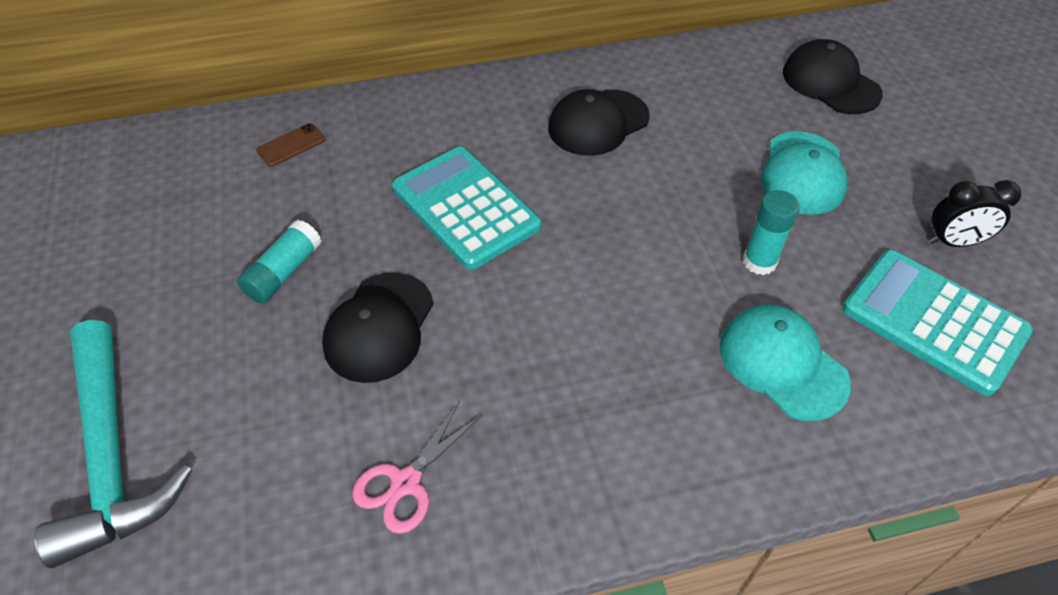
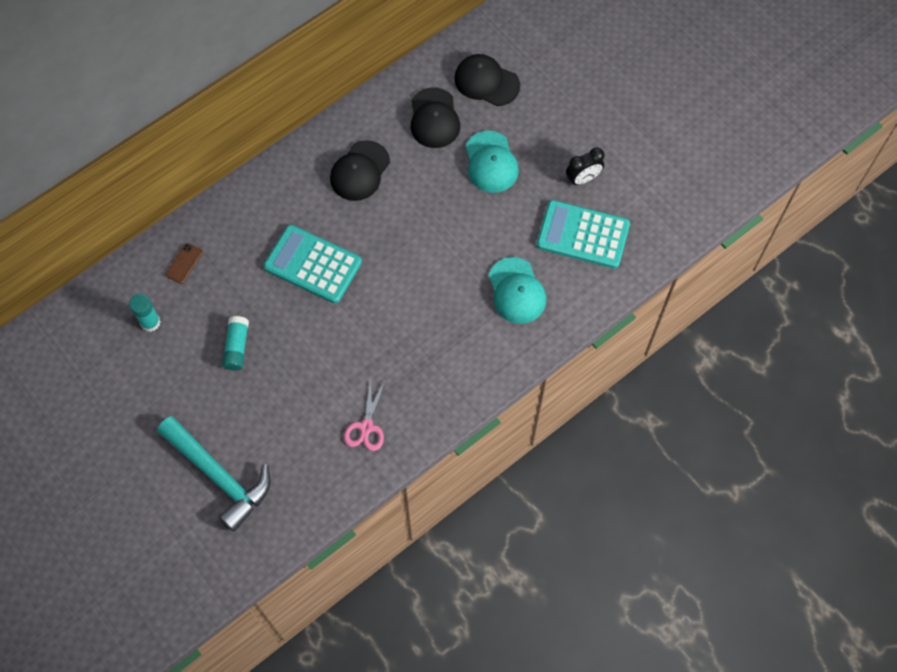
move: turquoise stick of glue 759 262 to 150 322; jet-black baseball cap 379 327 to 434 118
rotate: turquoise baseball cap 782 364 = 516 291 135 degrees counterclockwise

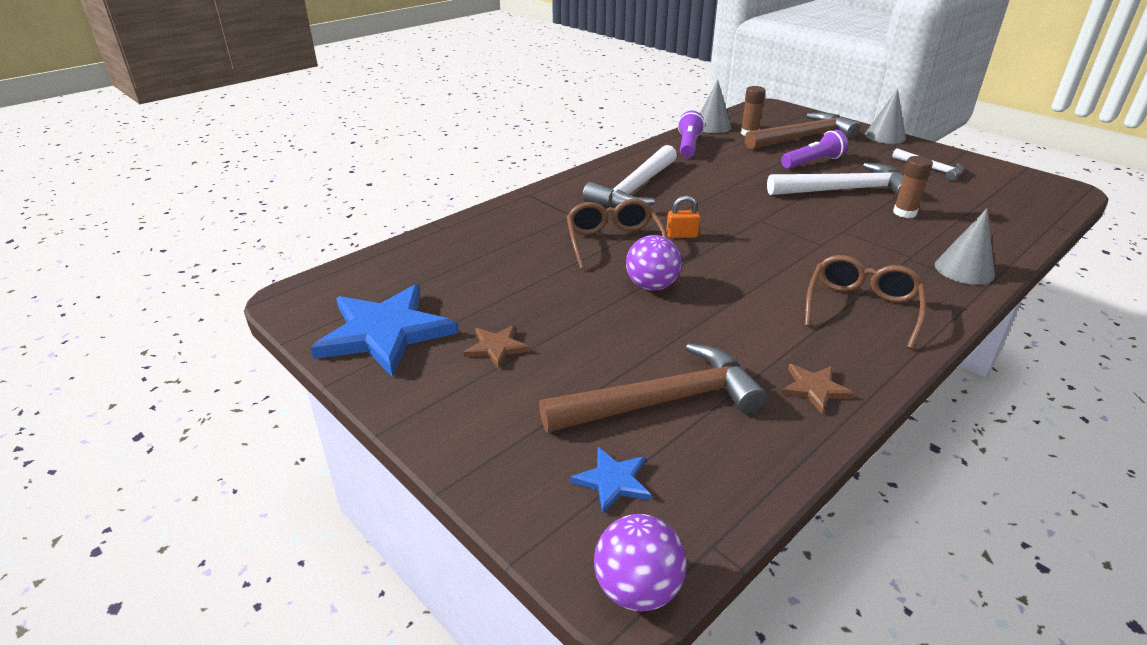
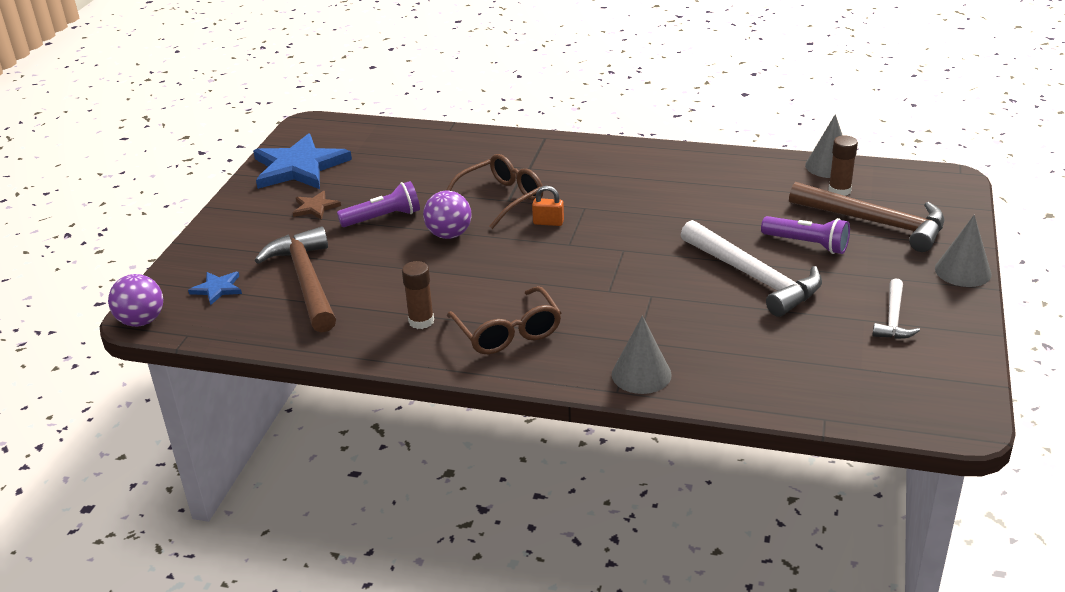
delete: white carpenter's hammer 635 189; dark brown five-pointed star 814 389
move: violet torch 688 145 to 383 218; dark brown stick of glue 904 213 to 421 321
rotate: orange-coloured small lock 682 235 = 548 222 45 degrees counterclockwise; dark brown glasses 861 308 = 508 333 75 degrees clockwise; dark brown carpenter's hammer 661 401 = 306 281 150 degrees counterclockwise

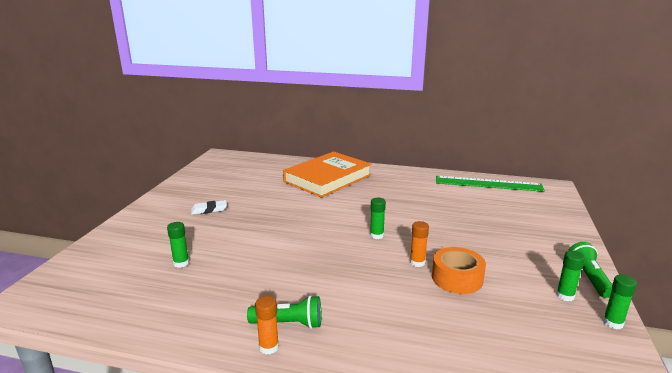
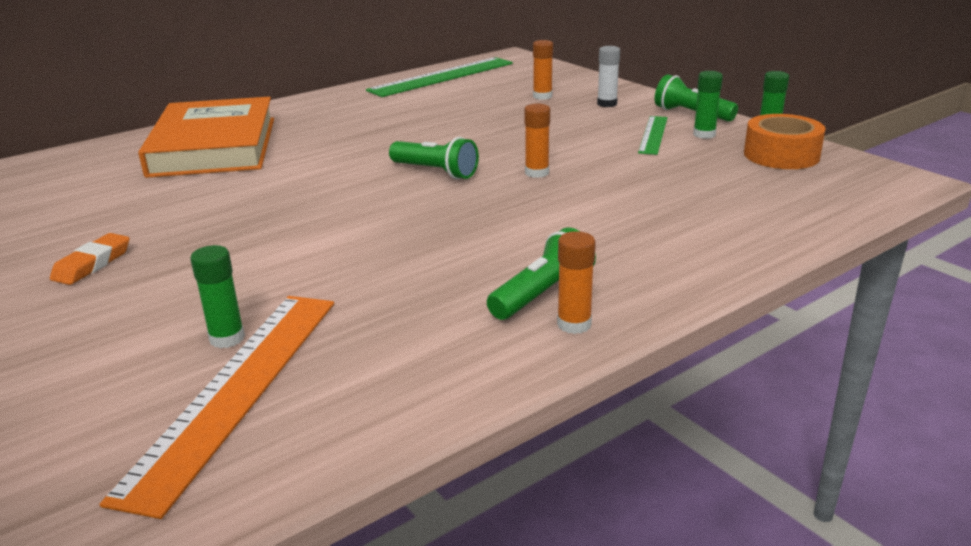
insert: orange-coloured stick of glue 542 96; white stick of glue 607 104; leaf-green measuring stick 653 135; orange-coloured measuring stick 237 389
move: orange-coloured sticky tape 457 278 to 781 155
replace: leaf-green stick of glue 376 235 to leaf-green torch 435 172
recolor: white gum eraser 209 210 to orange-coloured gum eraser 92 264

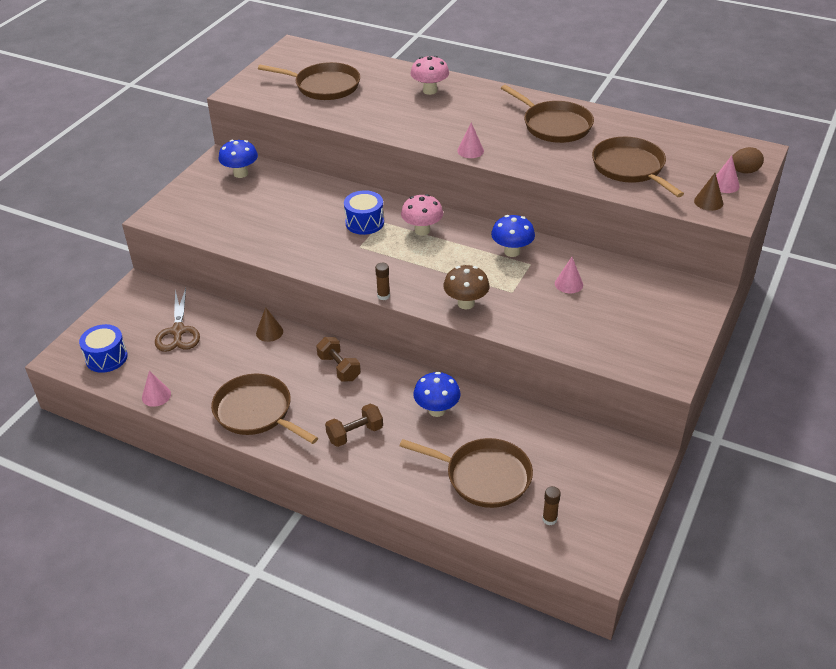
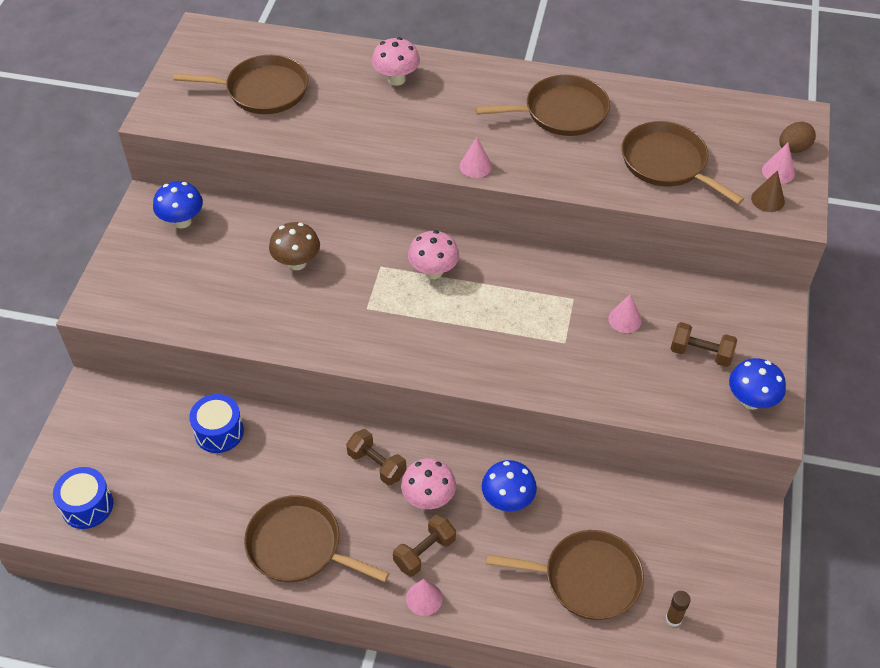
delete: dark brown stick of glue 383 296; dark brown scissors 178 331; dark brown solid cone 269 332
insert: dark brown hand weight 700 353; rose-pink mushroom 428 498
move: royal blue drum 364 222 to 219 432; royal blue mushroom 512 252 to 751 401; dark brown mushroom 466 303 to 297 263; rose-pink solid cone 156 396 to 424 598
rotate: dark brown pan 554 125 = 561 112 45 degrees counterclockwise

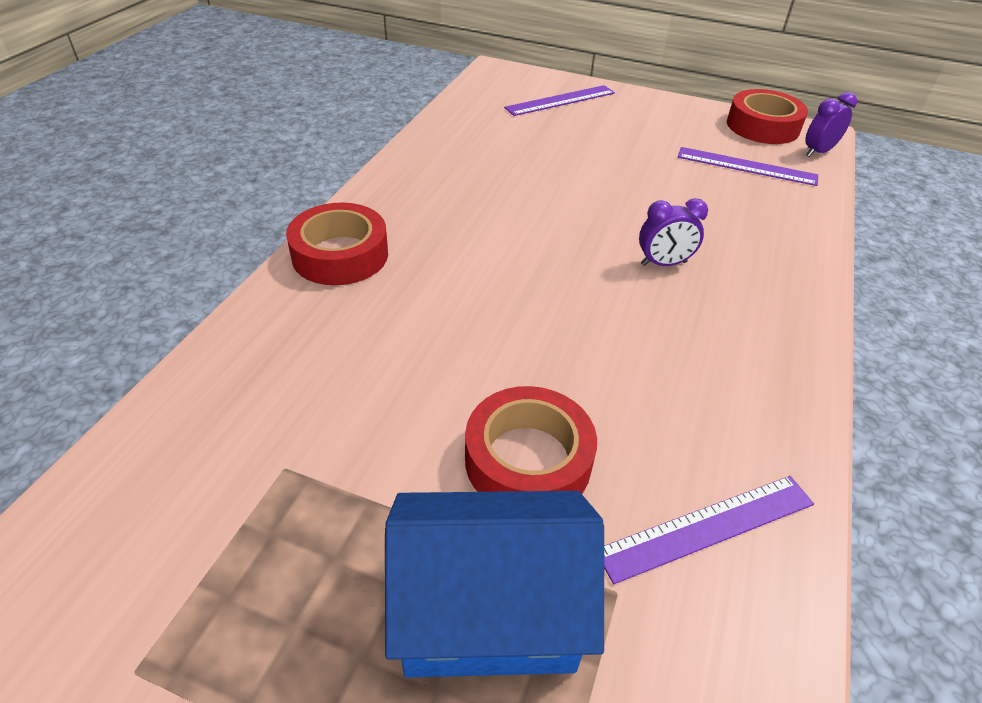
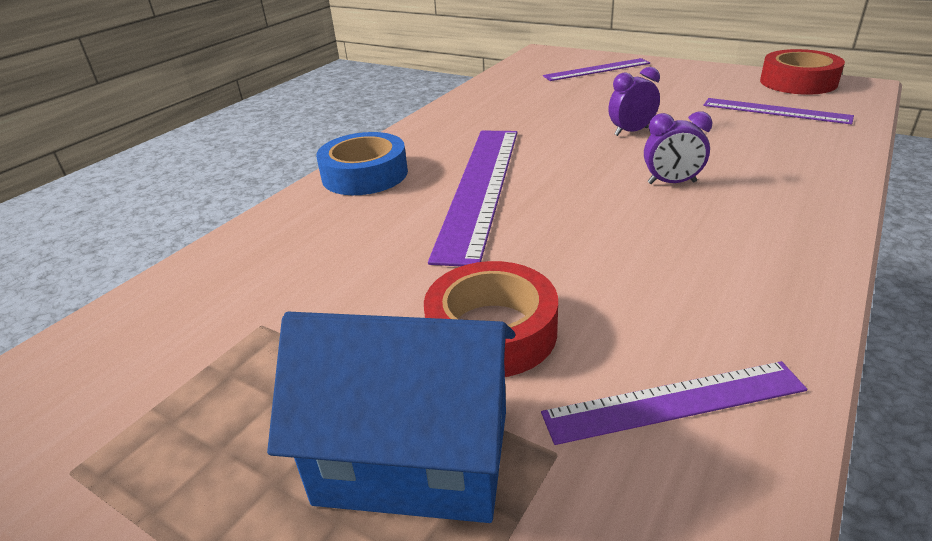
insert: violet measuring stick 480 188
move: violet clock 818 152 to 631 131
recolor: red sticky tape 340 255 to royal blue sticky tape 365 174

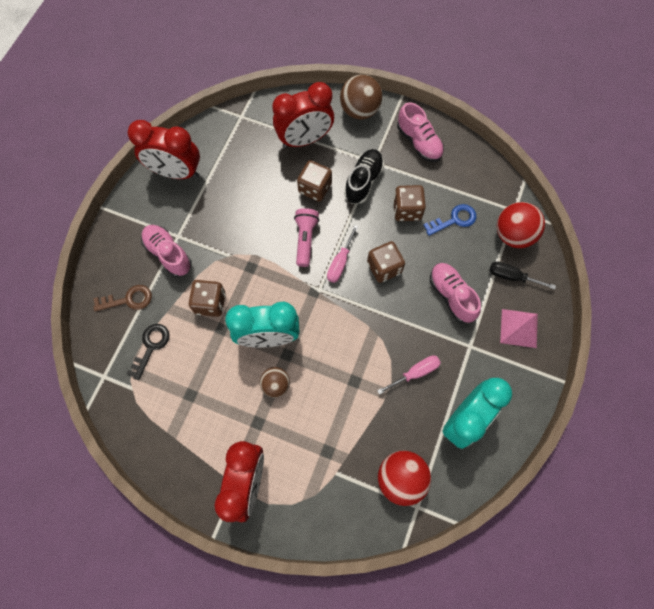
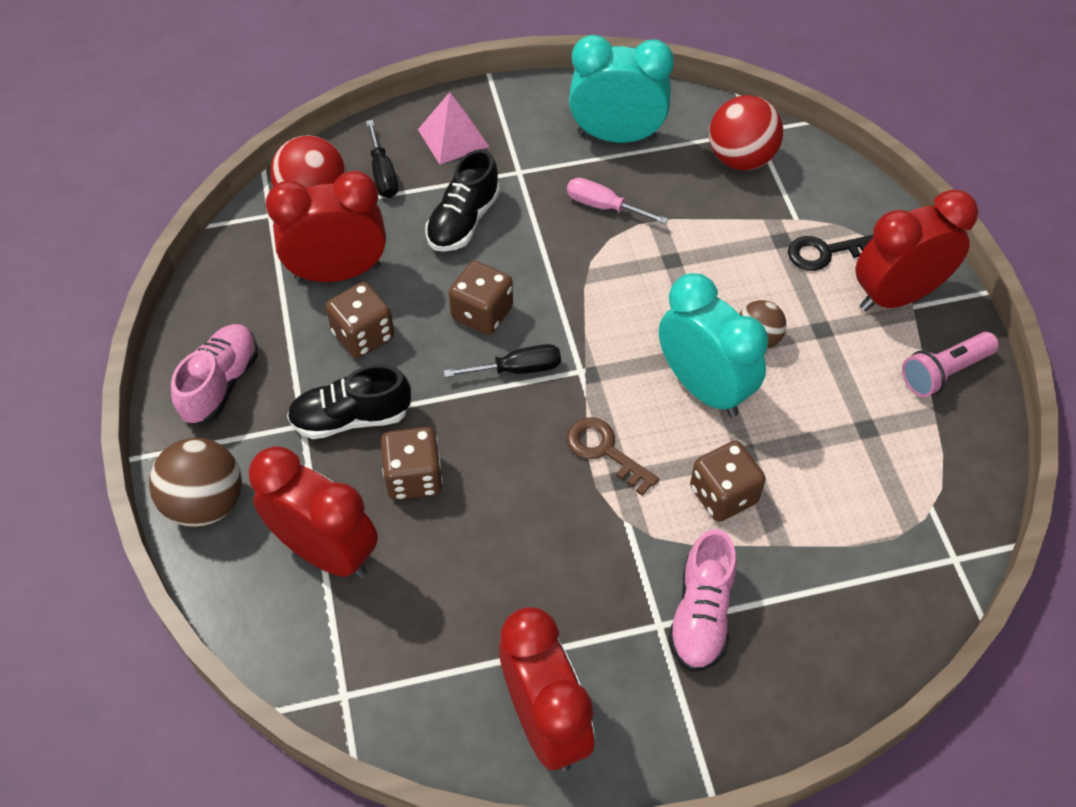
move: rose-pink torch 305 240 to 944 372; dark brown door key 128 299 to 605 451; jet-black door key 151 346 to 825 252
replace: royal blue door key 454 220 to red clock 338 272
recolor: rose-pink flat screwdriver 340 262 to jet-black flat screwdriver 517 369; rose-pink lace-up shoe 451 295 to jet-black lace-up shoe 463 221

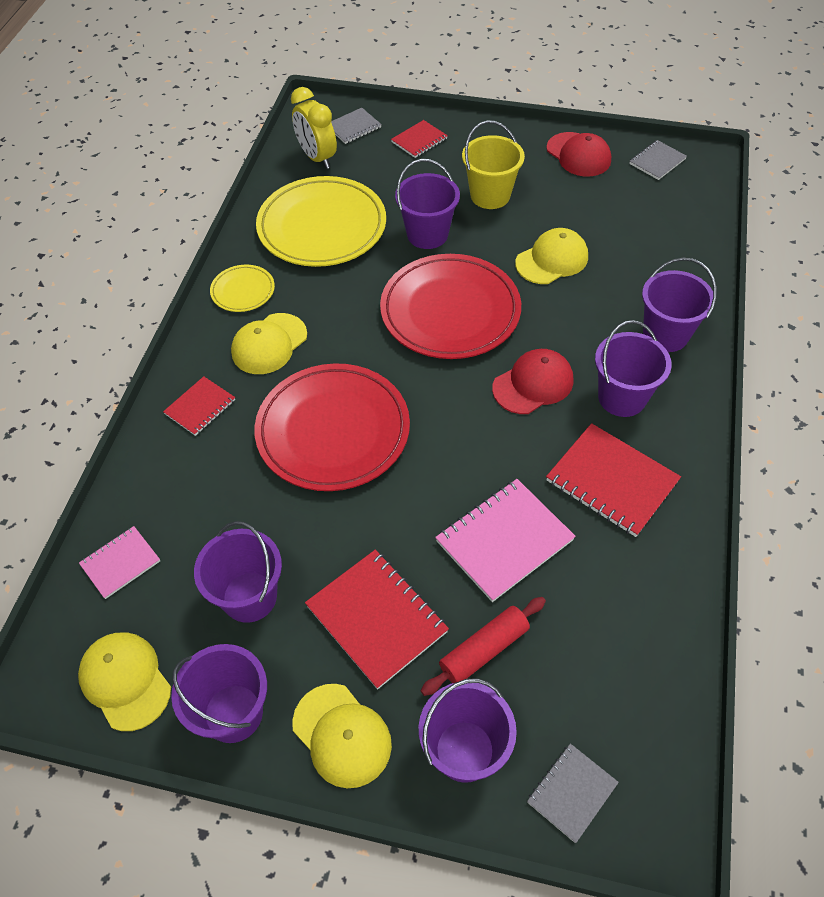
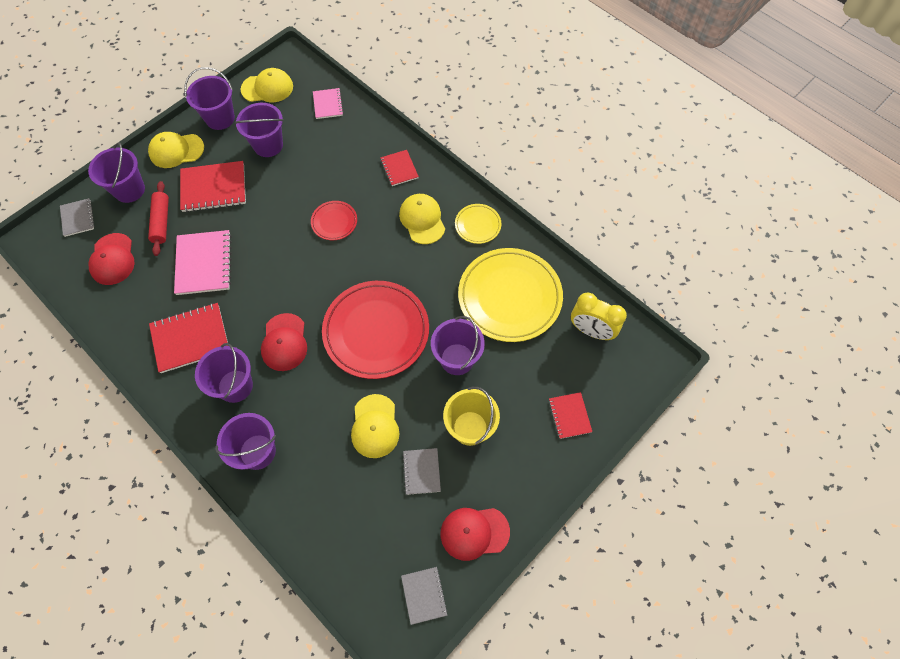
insert: red baseball cap 112 259
move: gray exercise book 353 127 to 421 471
rotate: bright yellow clock 317 158 = 591 331 150 degrees counterclockwise
resize: red dinner plate 333 431 = 334 222 x0.47

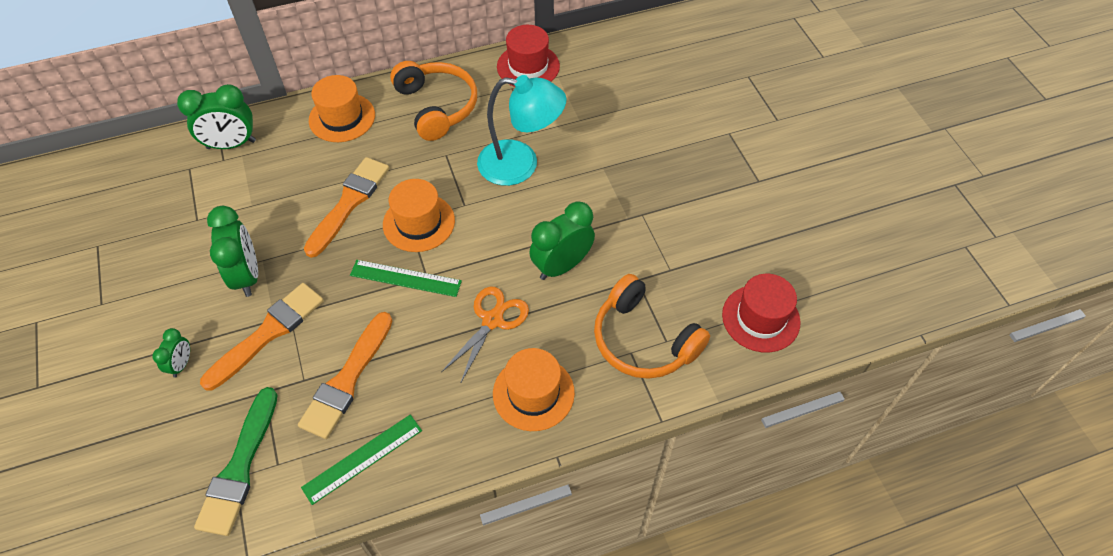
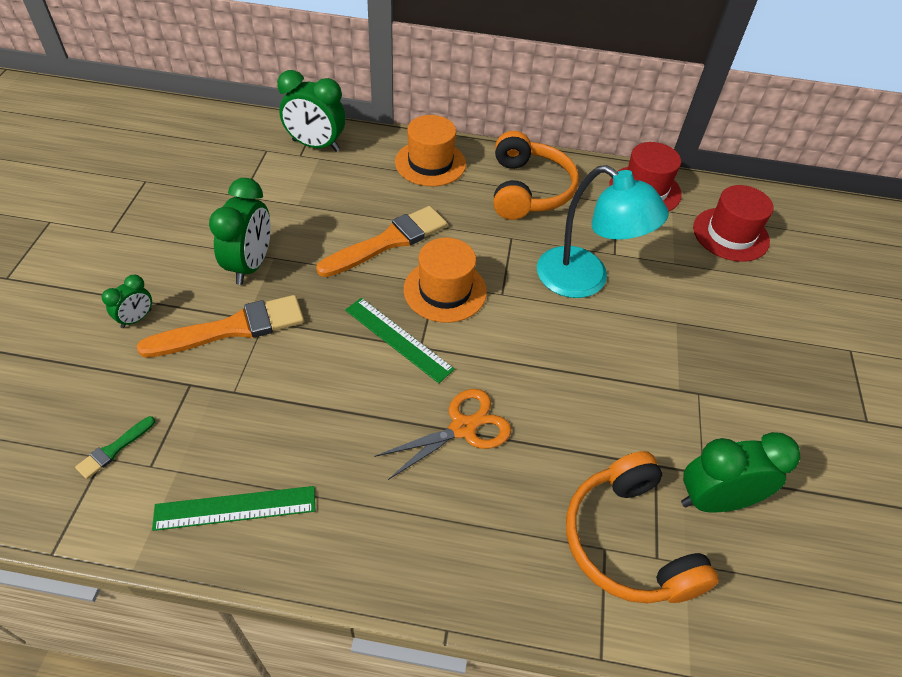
delete: orange-coloured paintbrush 347 380; orange-coloured hat 533 393
move: leaf-green clock 562 266 to 714 500; red hat 760 318 to 730 234
resize: leaf-green paintbrush 240 467 = 114 449 x0.46

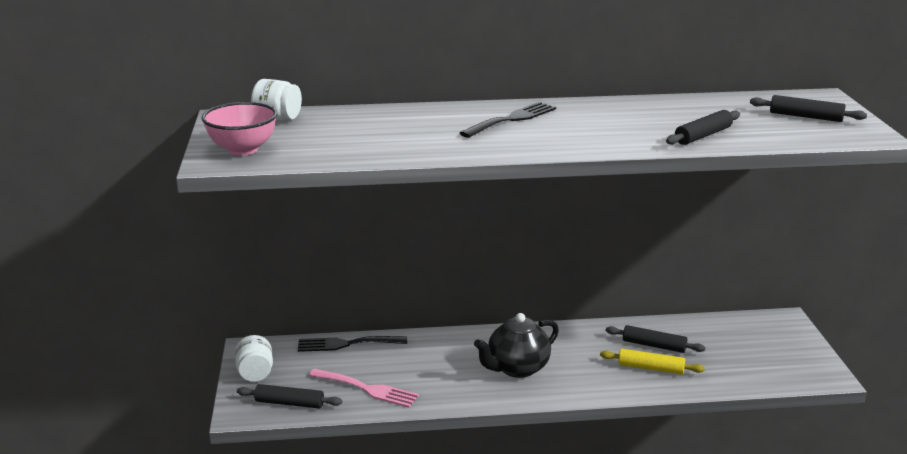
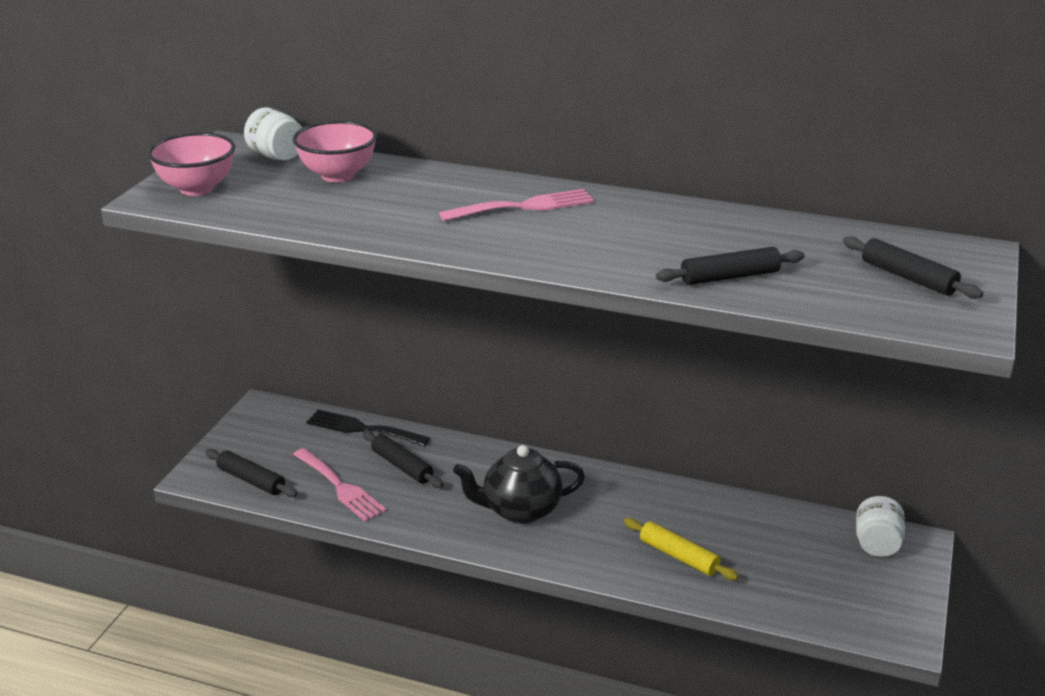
insert: rose-pink bowl 338 175
move: jet-black dough roller 654 345 to 402 466; white jar 255 373 to 877 544
recolor: jet-black fork 512 119 to rose-pink fork 524 206

